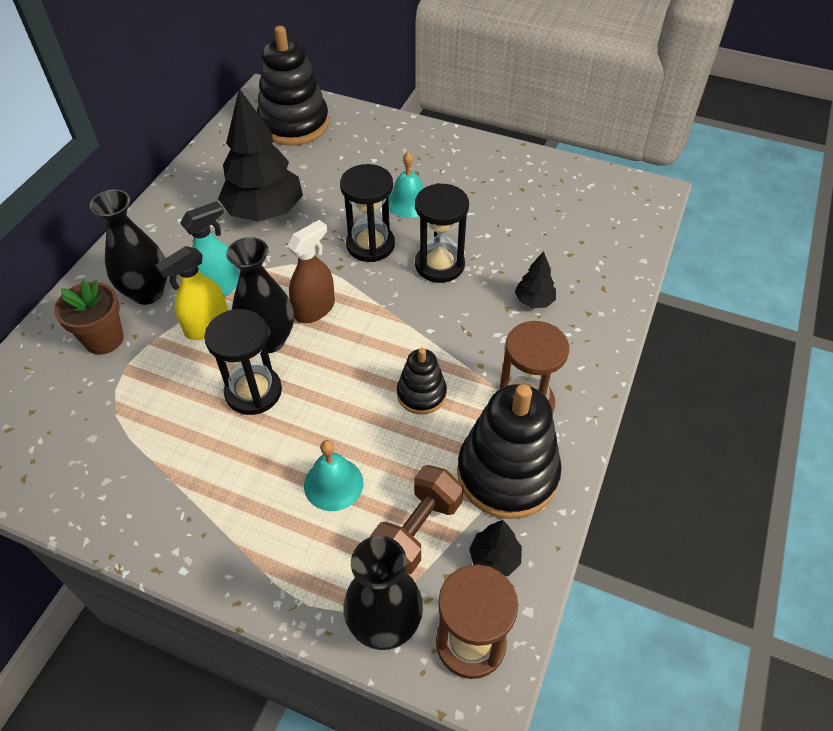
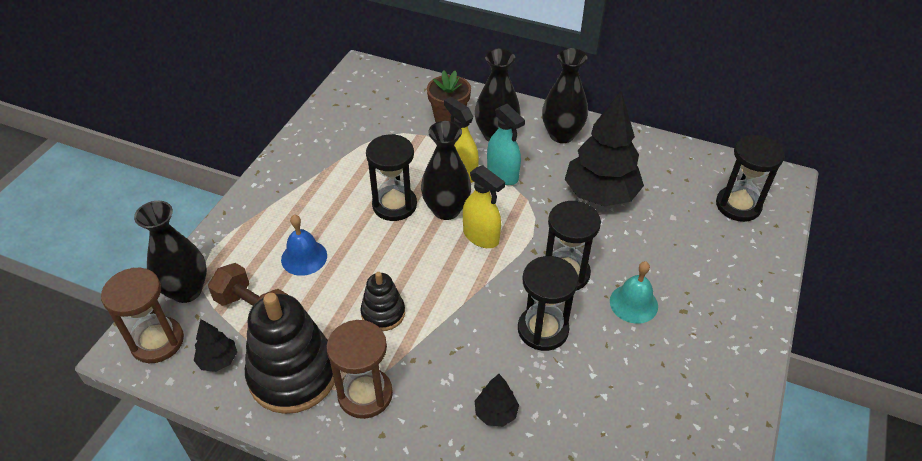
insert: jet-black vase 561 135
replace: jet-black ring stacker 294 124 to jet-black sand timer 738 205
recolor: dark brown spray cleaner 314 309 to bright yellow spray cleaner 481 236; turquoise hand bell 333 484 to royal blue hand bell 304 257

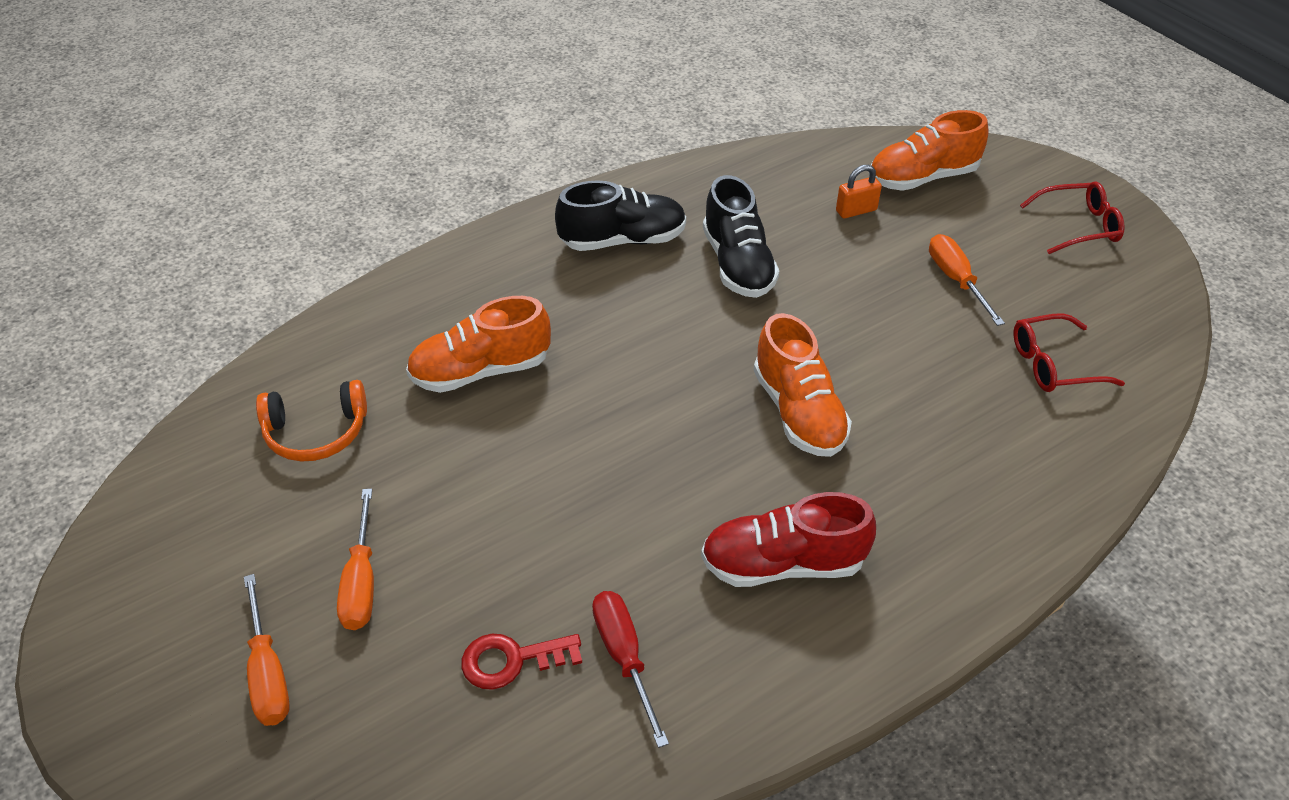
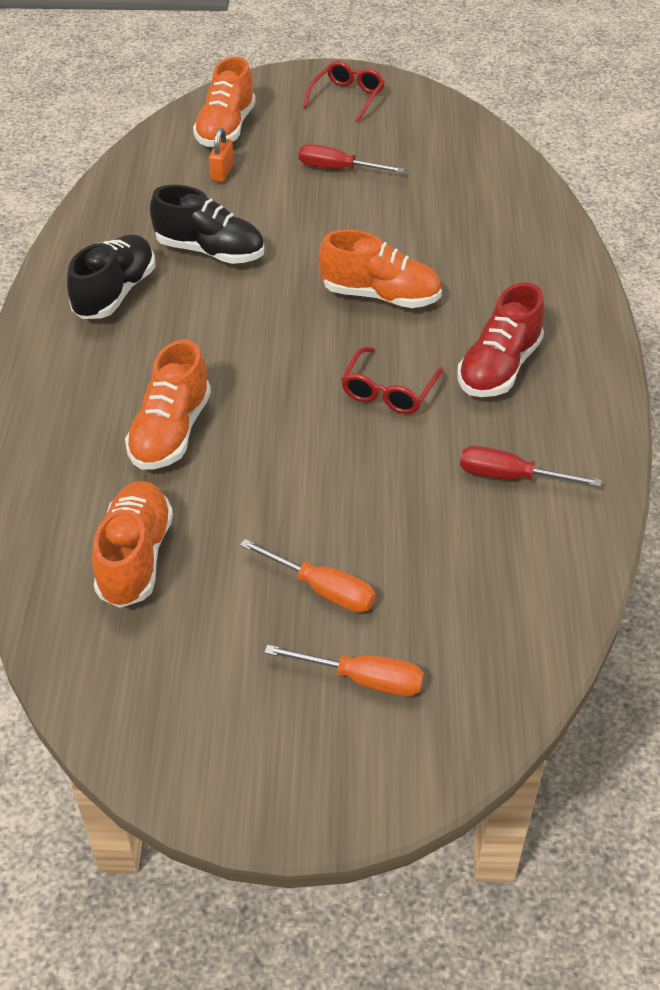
delete: red door key 512 660
move: red glasses 1053 364 to 388 391
replace: orange-coloured over-ear headphones 316 432 to orange-coloured lace-up shoe 135 557
recolor: orange-coloured flat screwdriver 956 280 to red flat screwdriver 337 169

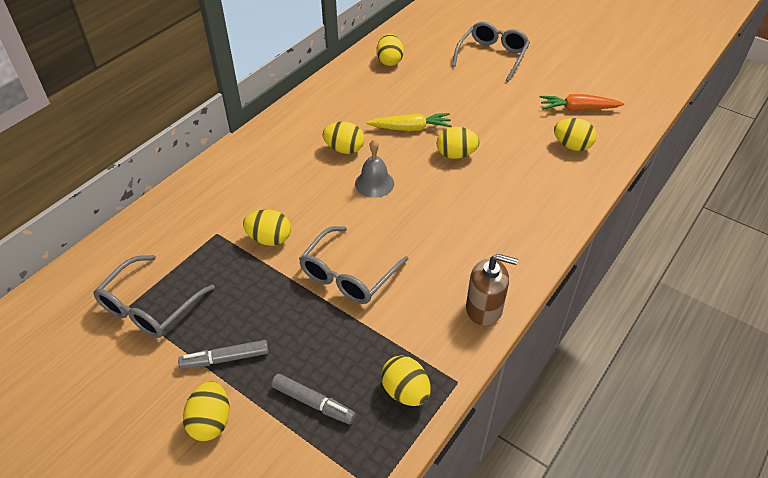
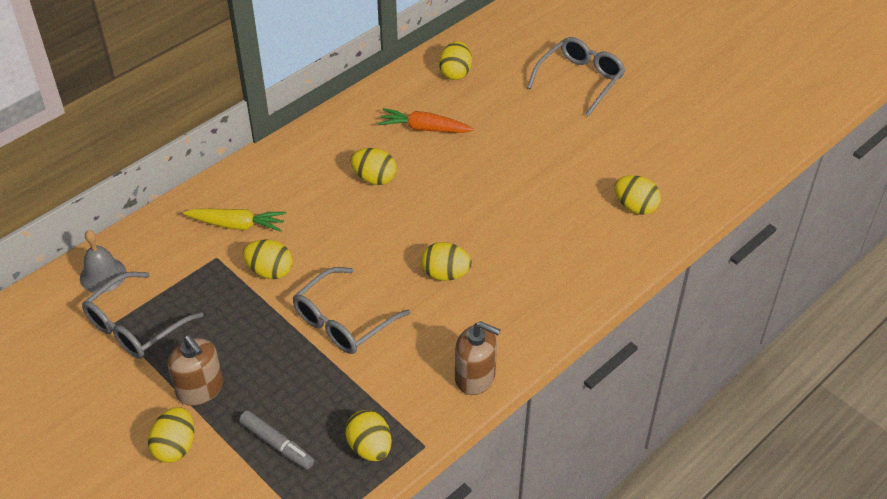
move: orange-coloured root vegetable 578 109 to 424 129; bright yellow root vegetable 410 128 to 237 225; bright yellow egg 456 155 to 445 274; gray hand bell 374 183 to 103 275
replace: gray felt pen 225 359 to dark brown soap dispenser 200 389

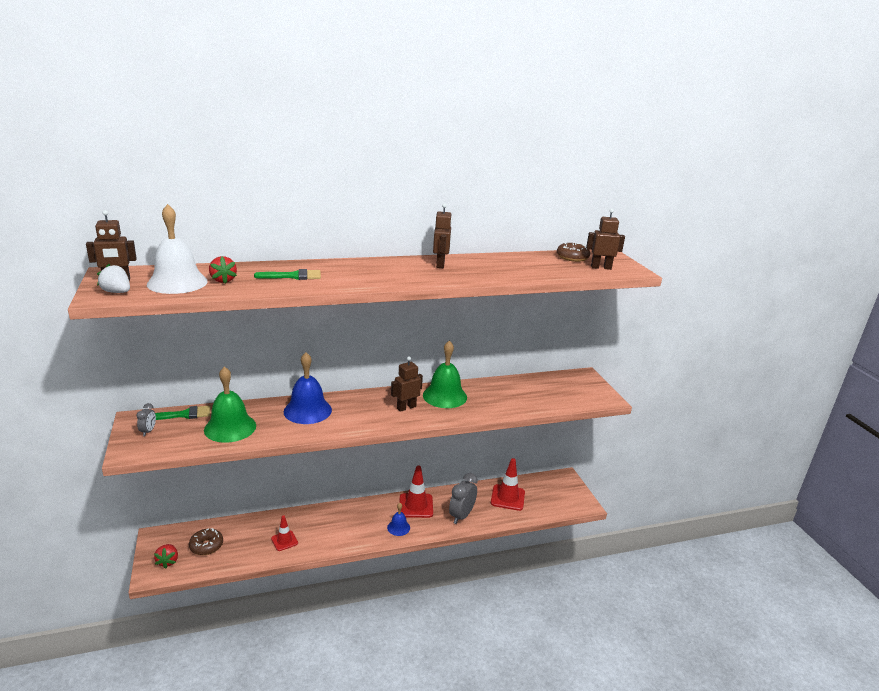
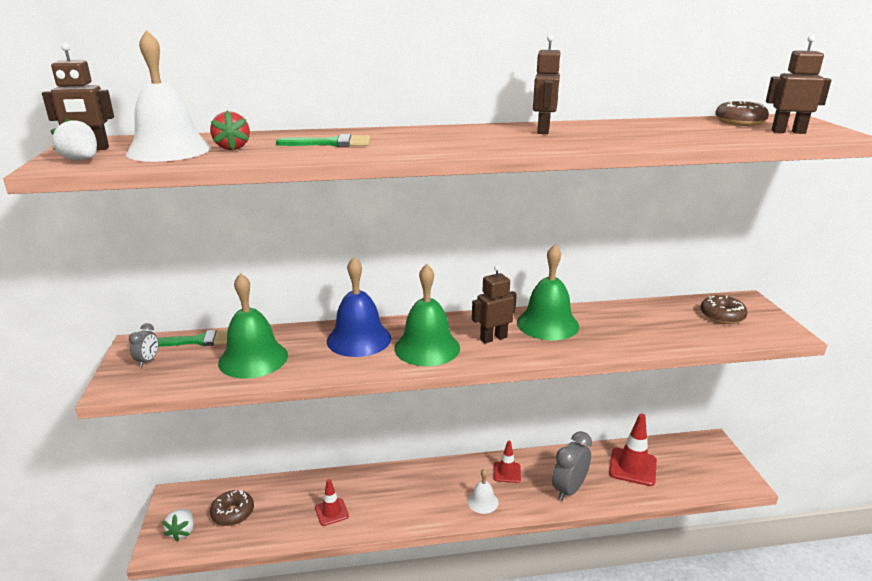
insert: leaf-green hand bell 427 347; dark brown donut 722 316
recolor: royal blue hand bell 398 527 to white hand bell 482 501; red toy strawberry 168 561 to white toy strawberry 182 531
resize: red road cone 416 506 = 507 472 x0.60

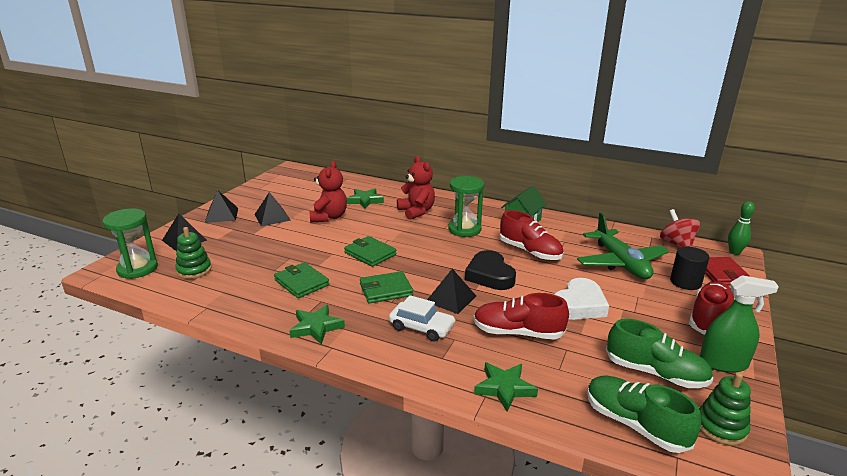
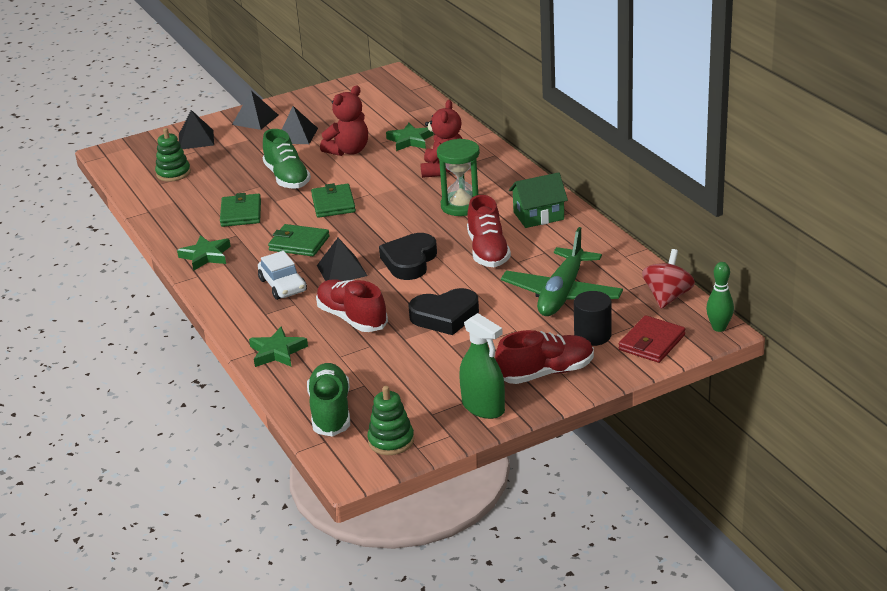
delete: leaf-green sand timer 137 269
move: leaf-green lace-up shoe 655 373 to 287 178
recolor: white love heart 579 305 to jet-black love heart 445 316

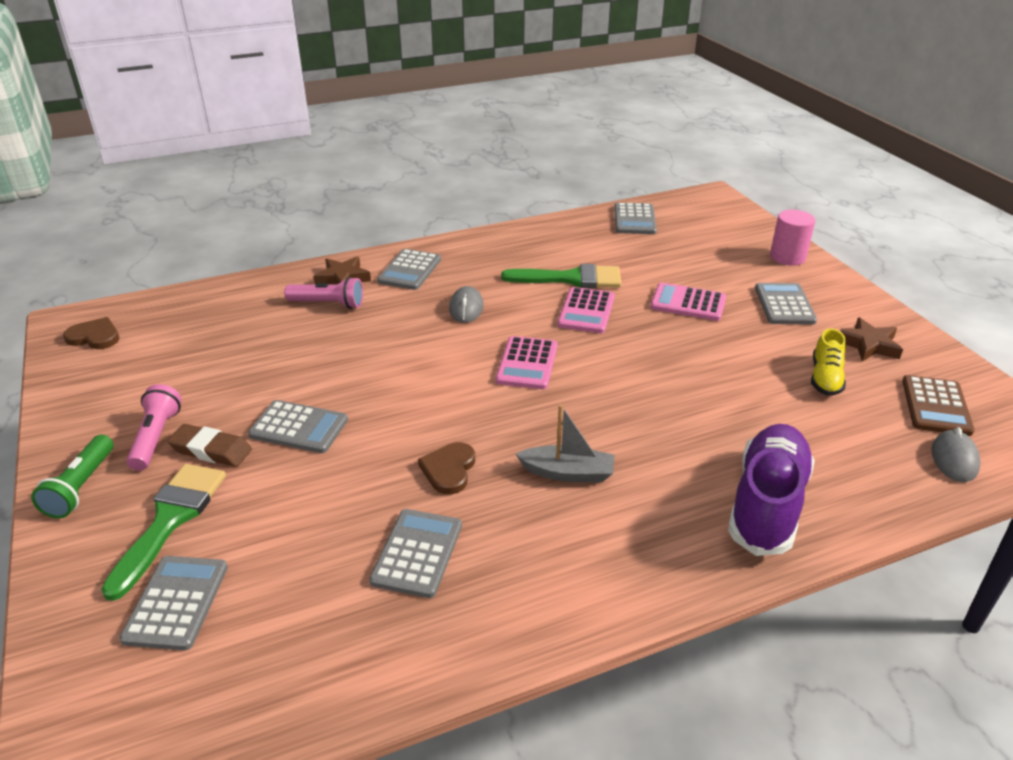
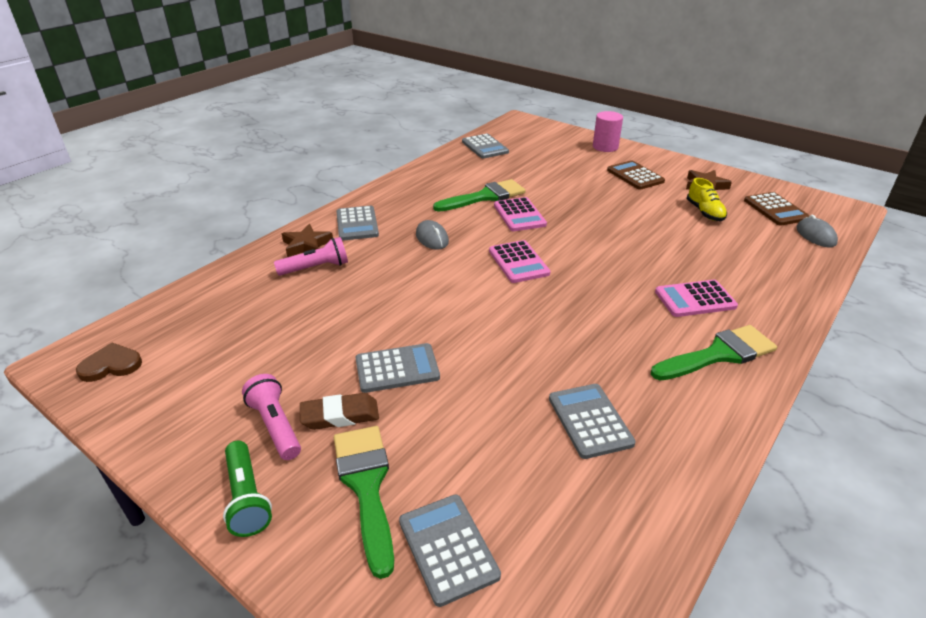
delete: gray boat 567 473; violet lace-up shoe 767 504; dark brown love heart 449 470
insert: leaf-green paintbrush 719 354
move: rose-pink calculator 688 303 to 695 299
recolor: gray calculator 784 305 to dark brown calculator 635 176

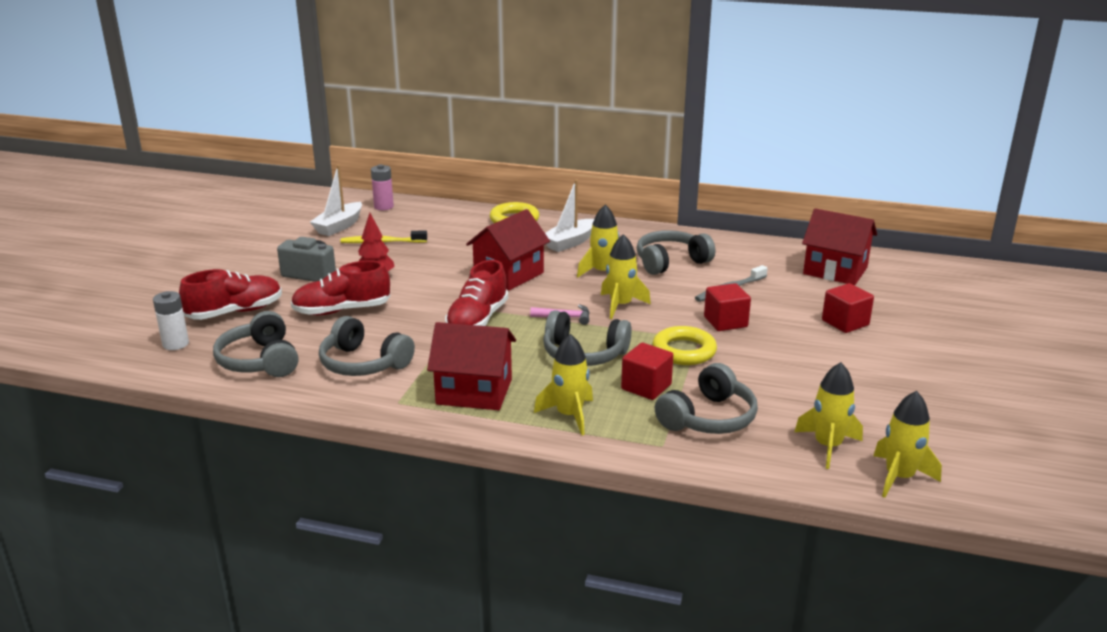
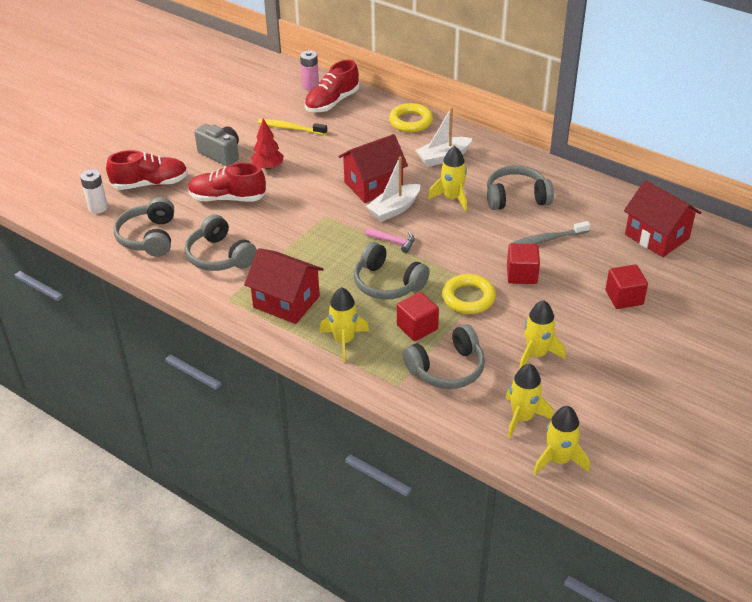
move: white boat 339 226 to 394 209; bright yellow rocket 620 305 to 536 354; red lace-up shoe 477 320 to 332 102

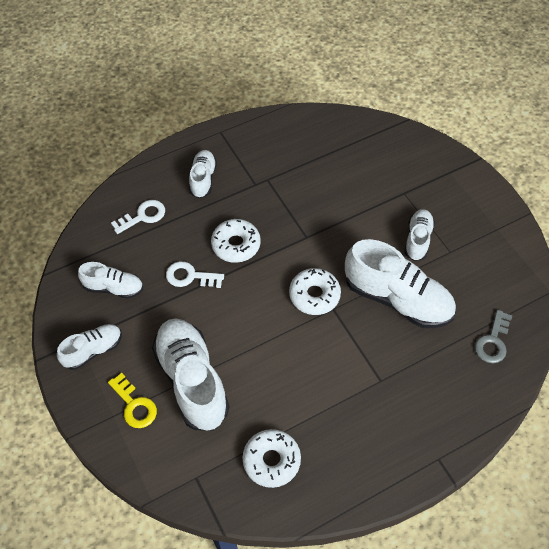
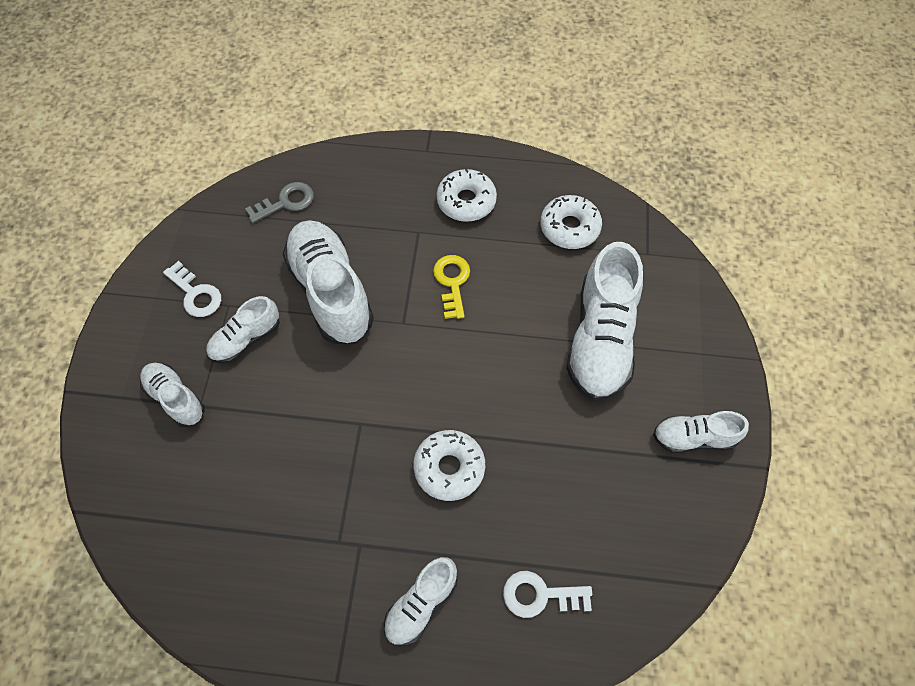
move: white door key 190 276 to 196 294; white lace-up shoe 114 288 to 176 398; white donut 314 295 to 466 201; bright yellow door key 134 405 to 452 282

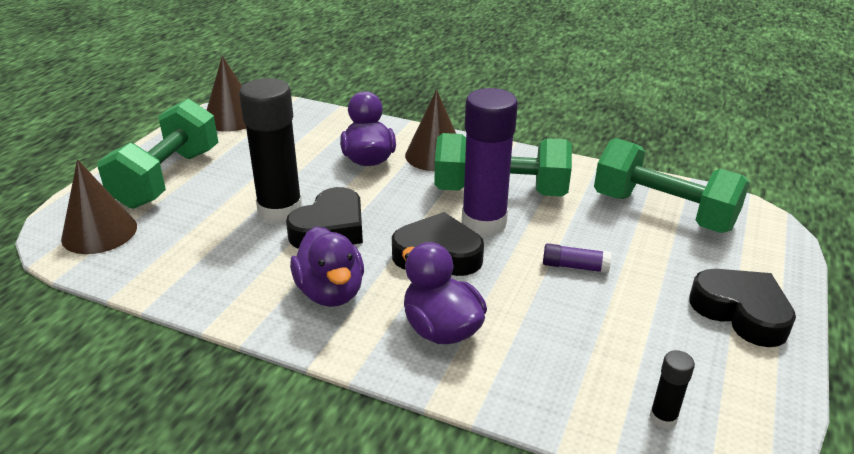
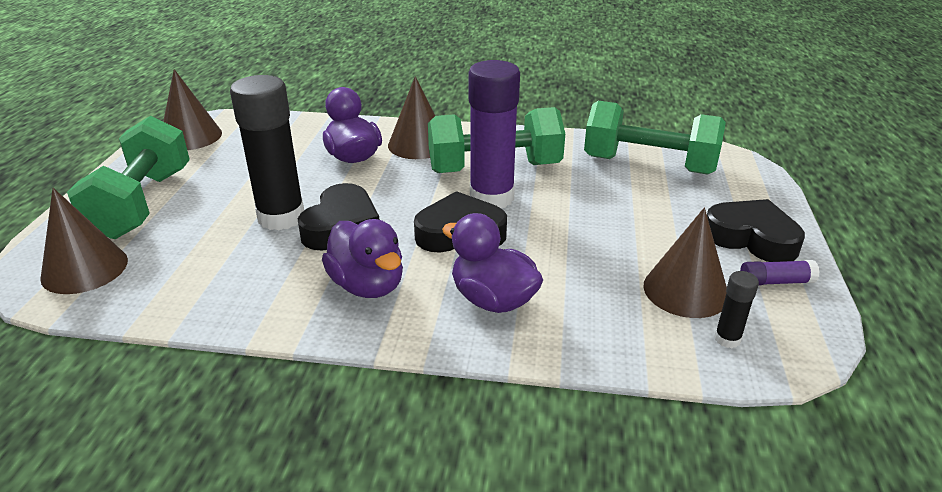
insert: dark brown solid cone 685 290
move: violet stick of glue 575 266 to 775 282

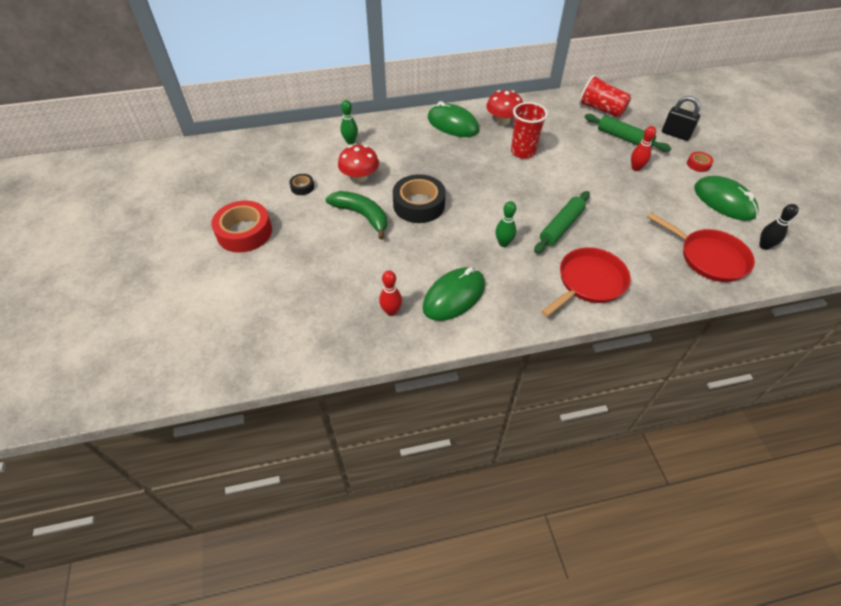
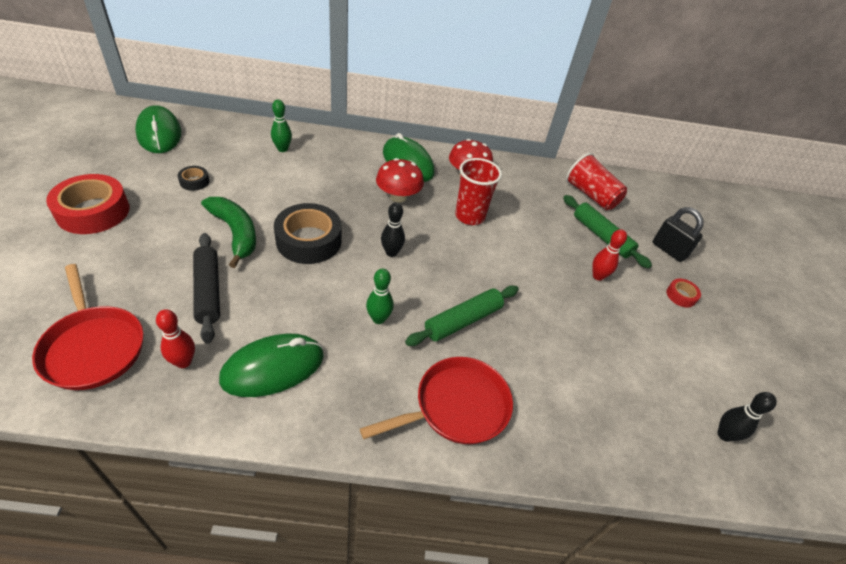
insert: jet-black tenpin 391 252; jet-black dough roller 208 291
move: red mushroom 360 177 to 398 196; leaf-green computer mouse 724 201 to 159 134; red pan 709 257 to 93 347

